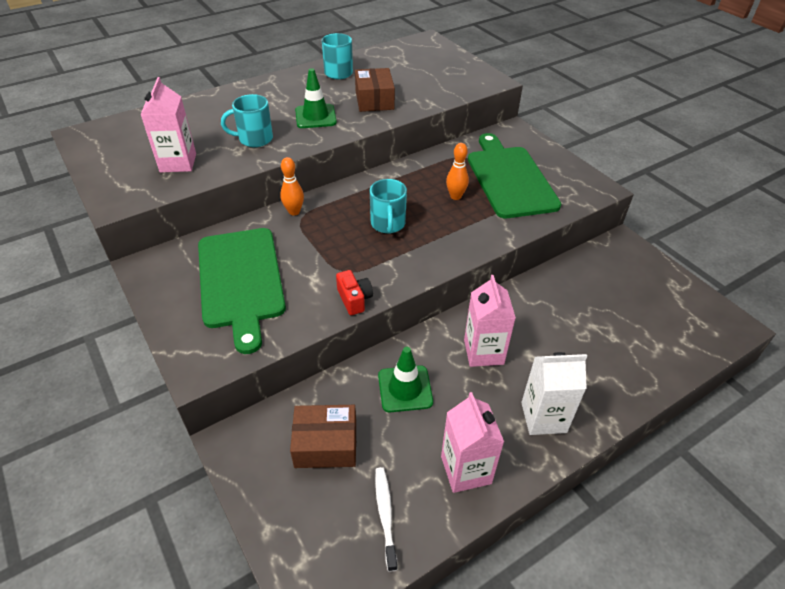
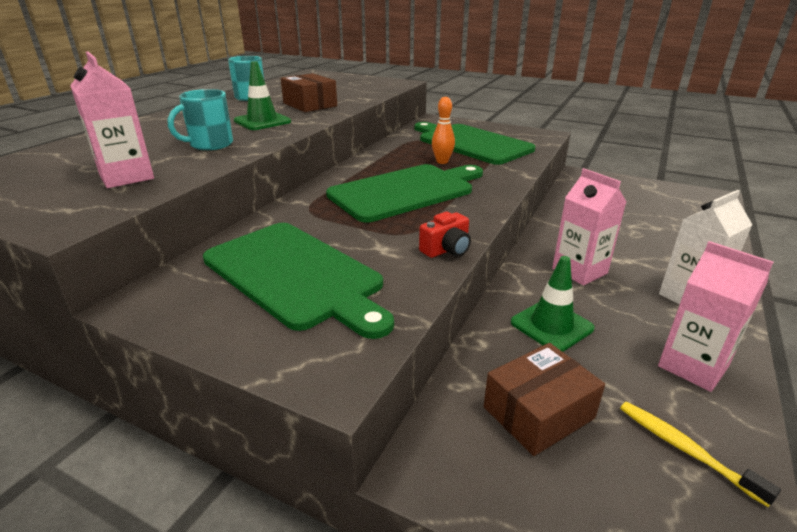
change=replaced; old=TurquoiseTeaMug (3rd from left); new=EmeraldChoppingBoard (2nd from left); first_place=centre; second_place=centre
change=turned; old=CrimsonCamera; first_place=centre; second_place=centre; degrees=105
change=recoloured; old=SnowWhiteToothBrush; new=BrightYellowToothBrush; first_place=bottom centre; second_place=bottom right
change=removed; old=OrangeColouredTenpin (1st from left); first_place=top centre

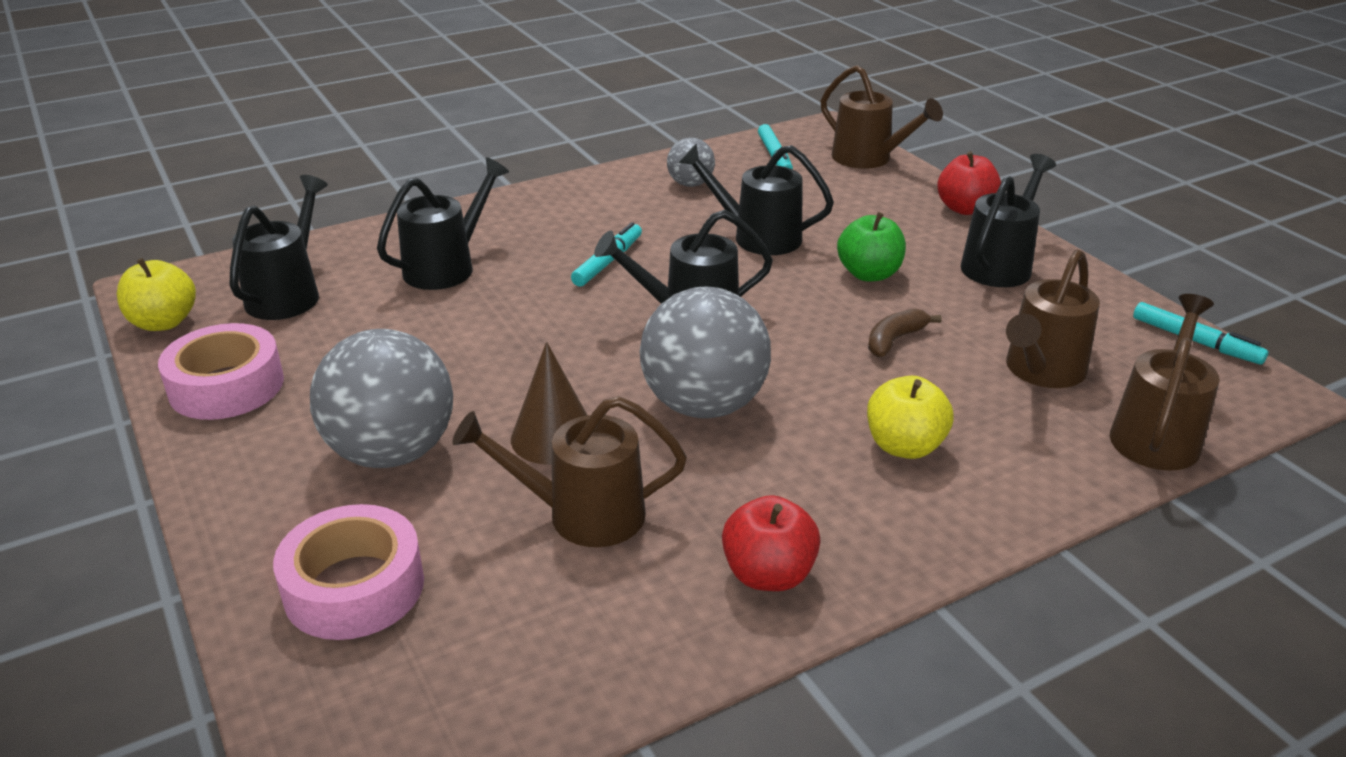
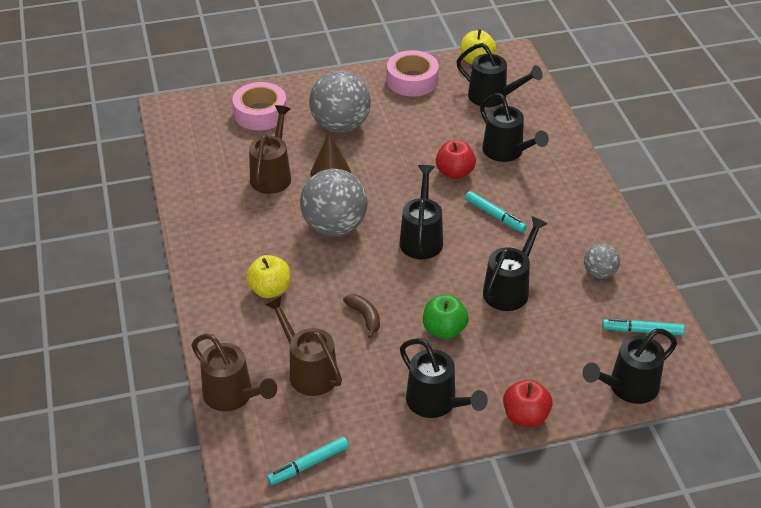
change=moved; old=CrimsonApple (1st from left); first_place=bottom centre; second_place=top centre
change=recoloured; old=RussetWateringPot (2nd from left); new=BlackWateringPot (6th from left); first_place=top centre; second_place=bottom right

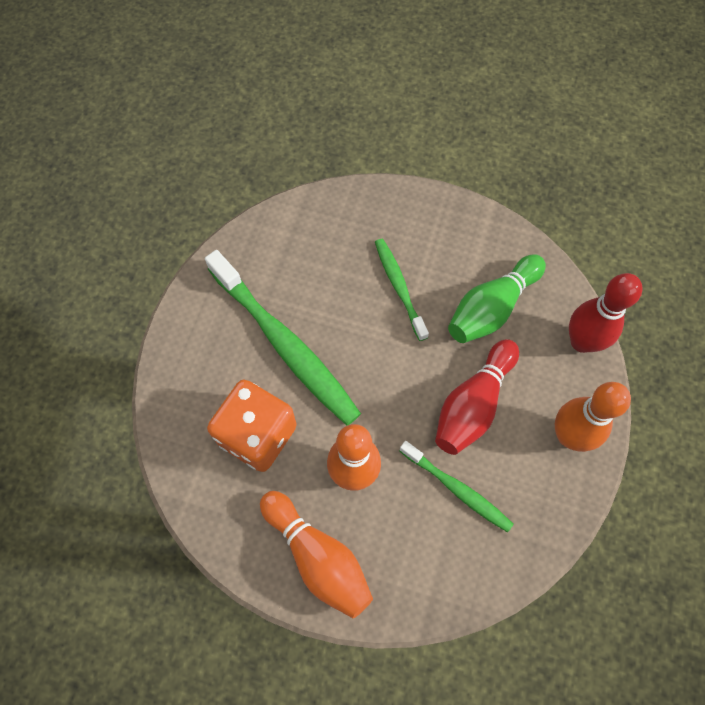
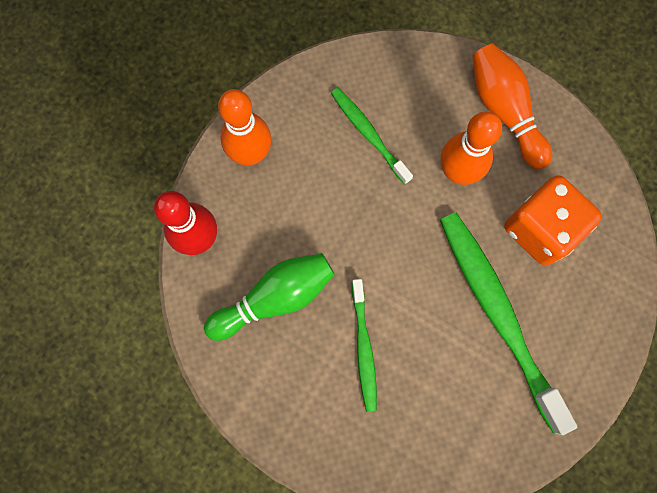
change=removed; old=CrimsonTenpin (1st from left); first_place=middle right

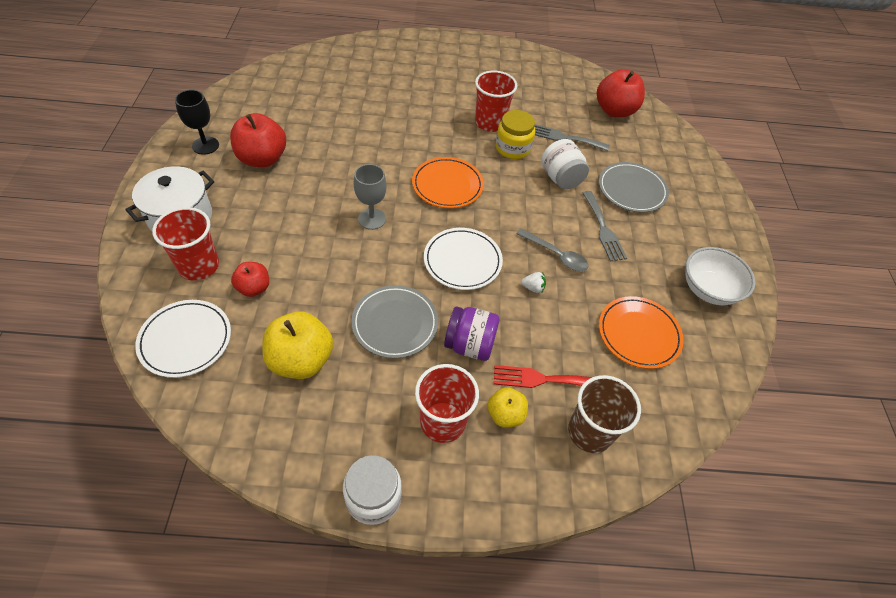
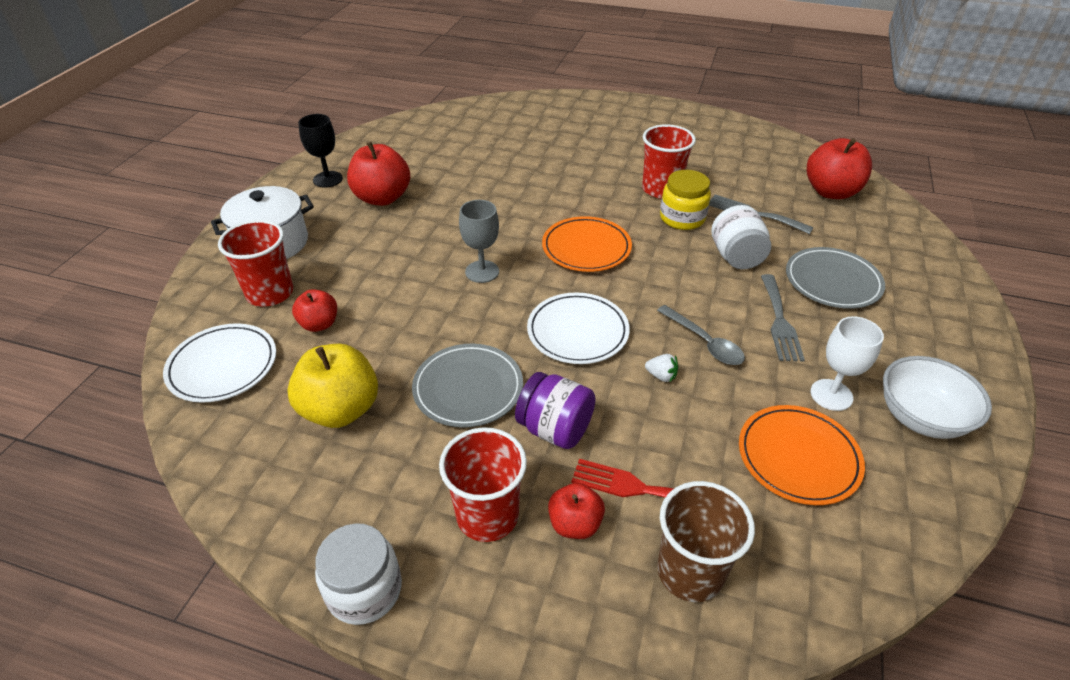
change=recoloured; old=BrightYellowApple (2nd from left); new=CrimsonApple (3rd from left); first_place=bottom centre; second_place=bottom centre
change=added; new=SnowWhiteChalice; second_place=middle right

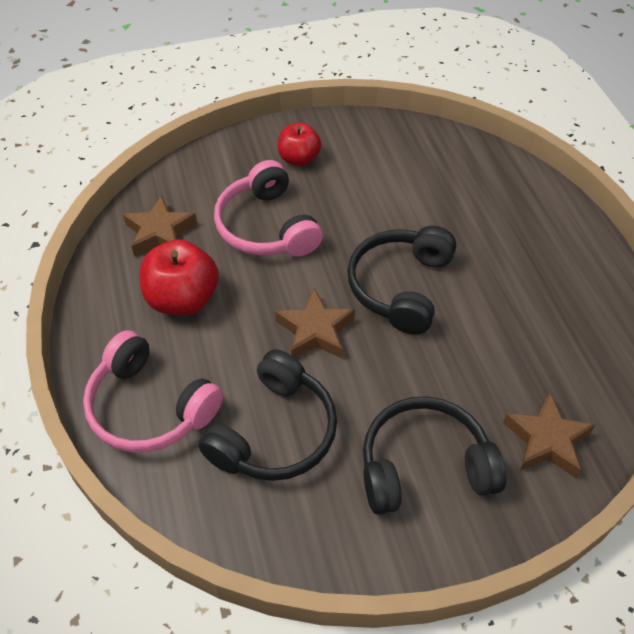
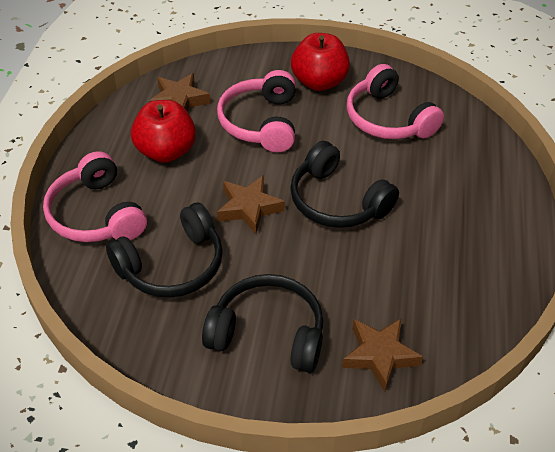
change=turned; old=BlackHeadset (2nd from left in the first image); first_place=centre; second_place=centre; degrees=-90
change=resized; old=CrimsonApple (2nd from left); first_place=top centre; second_place=top centre; factor=1.53
change=added; new=PinkHeadset (3rd from left); second_place=top right

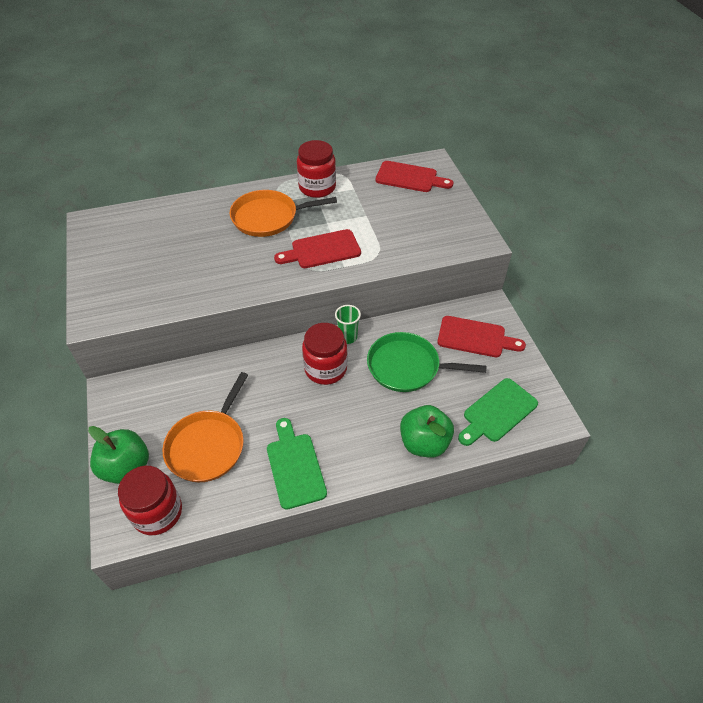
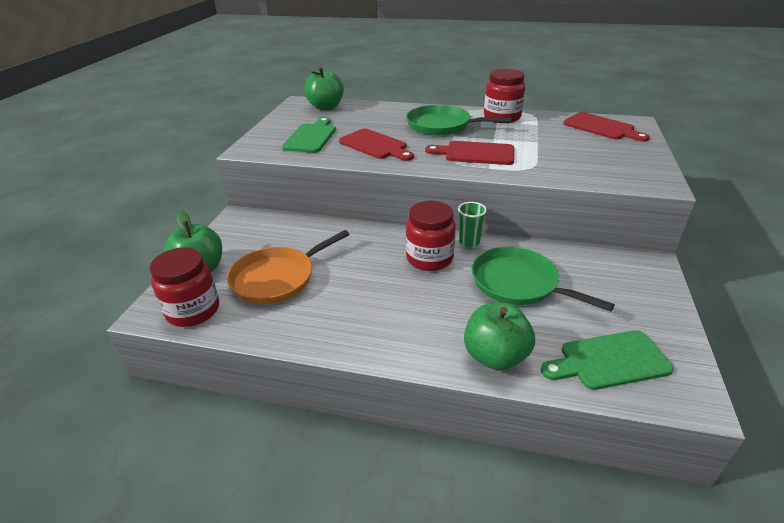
change=moved; old=EmeraldChoppingBoard (1st from left); first_place=centre; second_place=top centre
change=added; new=EmeraldApple (2nd from left); second_place=top centre
change=moved; old=CrimsonChoppingBoard (3rd from left in the first image); new=CrimsonChoppingBoard (1st from left); first_place=middle right; second_place=top centre
change=recoloured; old=OrangeColouredFryingPan (2nd from left); new=EmeraldFryingPan (1st from left); first_place=top centre; second_place=top centre

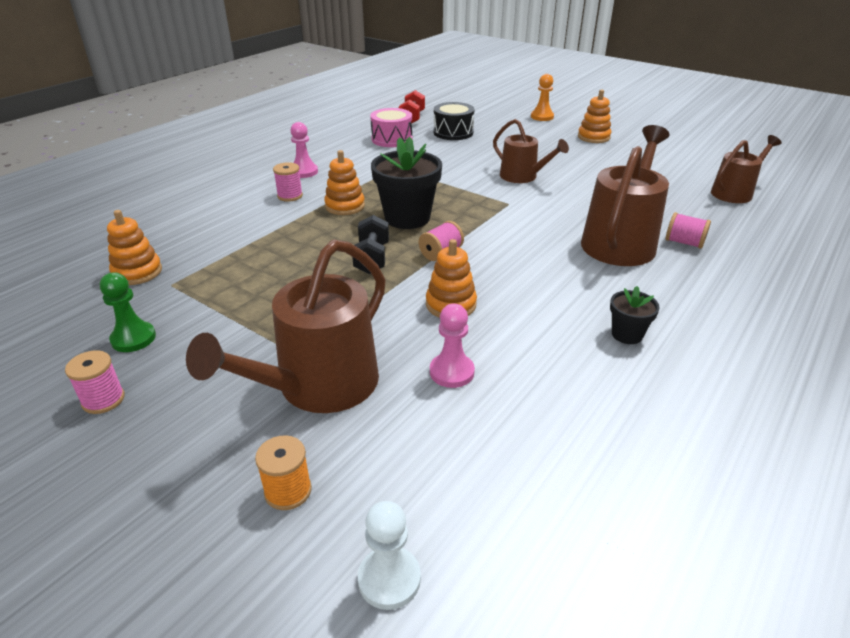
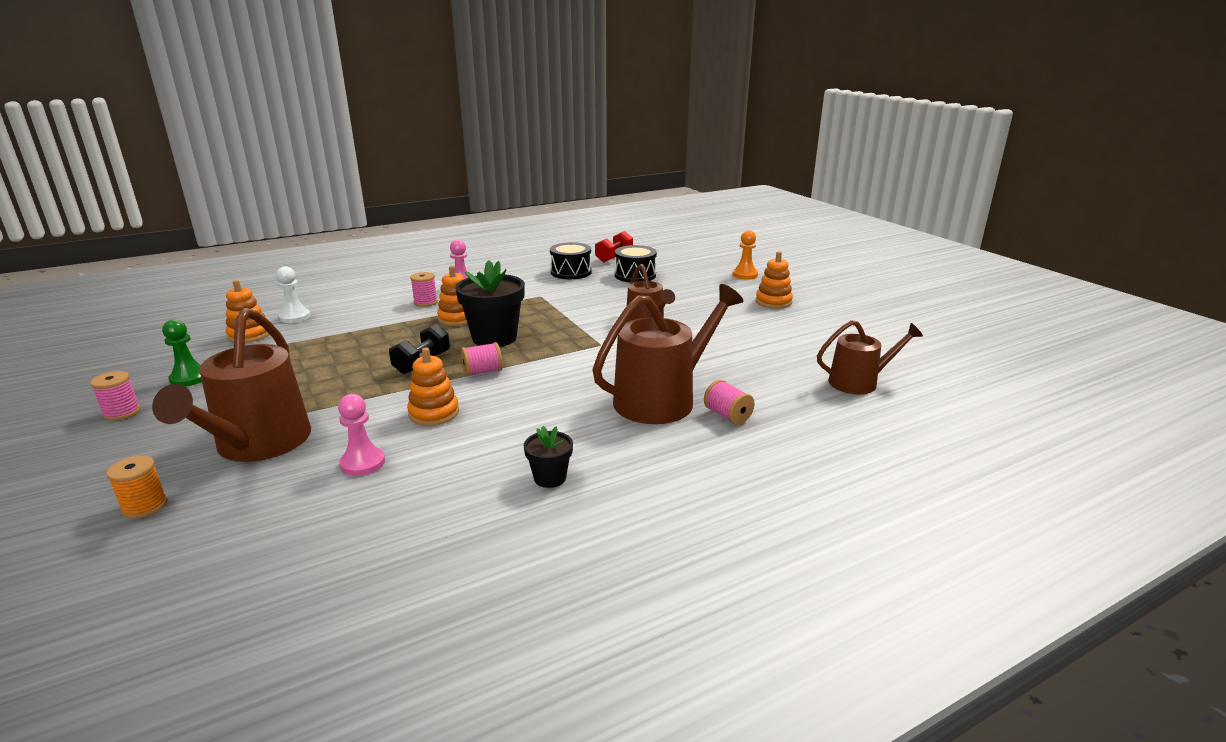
change=turned; old=RussetWateringPot (1st from left); first_place=centre; second_place=middle left; degrees=-60
change=moved; old=SnowWhiteChessPawn; first_place=bottom centre; second_place=middle left
change=recoloured; old=PinkToyDrum; new=BlackToyDrum (1st from left); first_place=top centre; second_place=centre

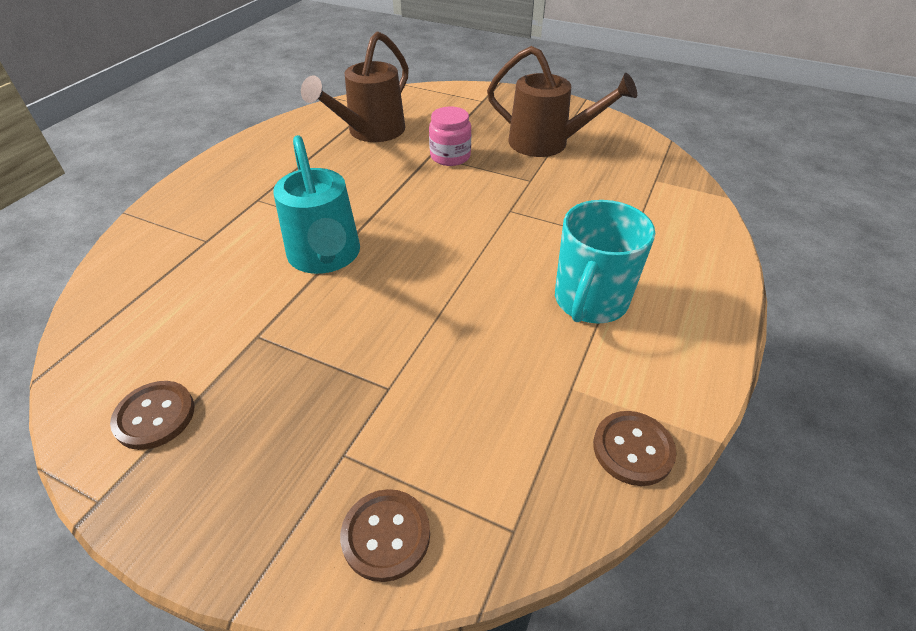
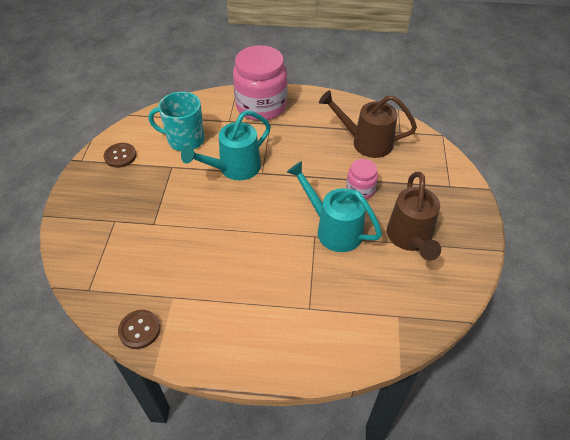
change=moved; old=TurquoiseTeaMug; first_place=centre; second_place=top left
change=added; new=PinkPreserveJar (1st from left); second_place=top centre
change=added; new=TurquoiseWateringPot (2nd from left); second_place=centre
change=removed; old=RussetButton (2nd from left); first_place=bottom centre

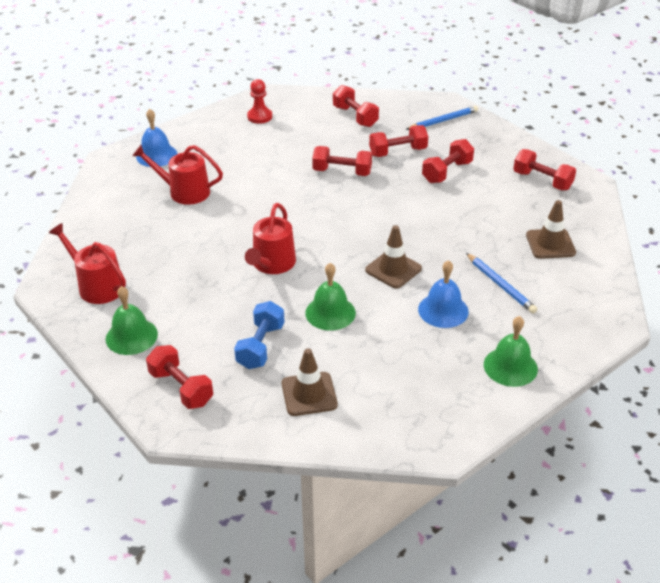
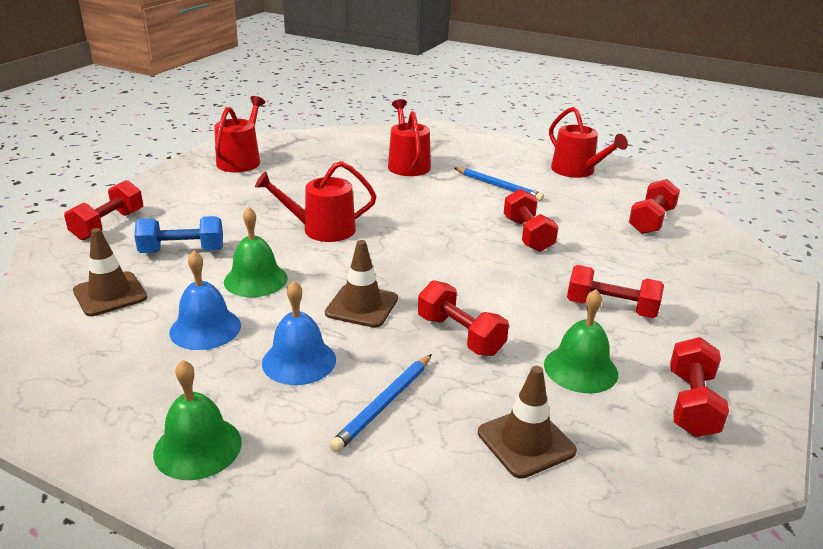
change=moved; old=RoyalBlueSchoolBell (1st from left); first_place=top left; second_place=middle left
change=moved; old=CrimsonDumbbell (4th from left in the first image); new=CrimsonDumbbell (2nd from left); first_place=top centre; second_place=centre
change=moved; old=RoyalBlueLeadPencil (1st from left in the first image); new=RoyalBlueLeadPencil (2nd from left); first_place=top right; second_place=centre
change=moved; old=EmeraldSchoolBell (1st from left in the first image); new=EmeraldSchoolBell (3rd from left); first_place=middle left; second_place=middle right
change=replaced; old=CrimsonChessPawn; new=CrimsonWateringPot (4th from left); first_place=top centre; second_place=top right

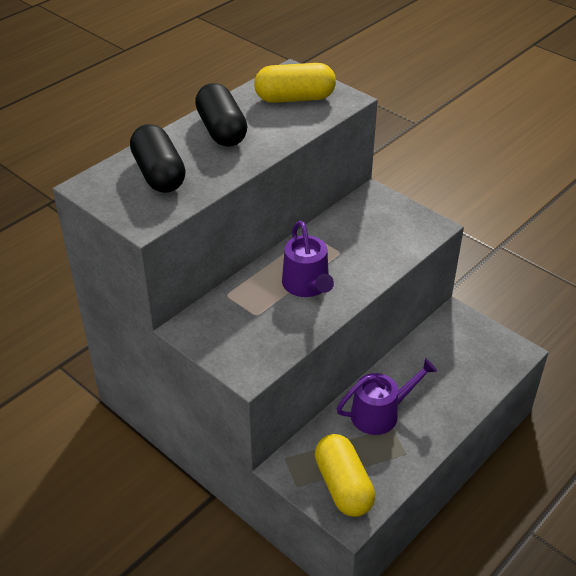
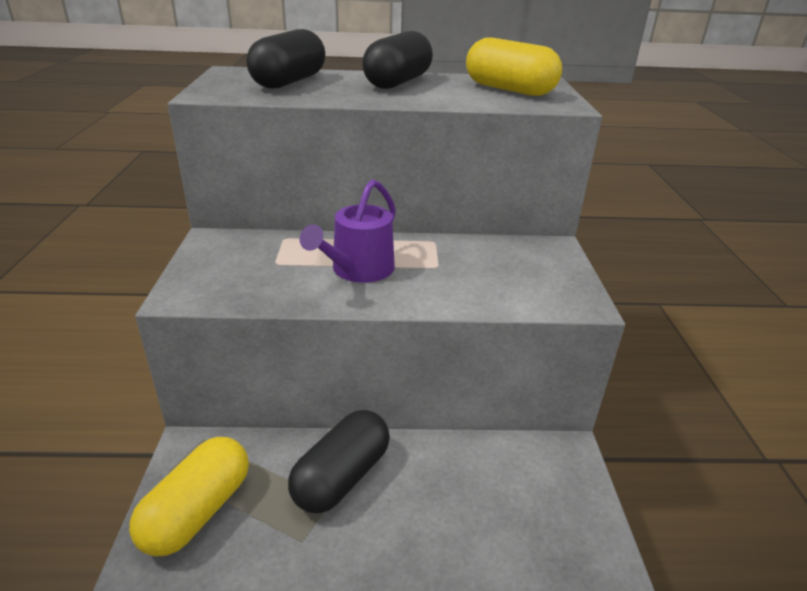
change=replaced; old=VioletWateringPot (2nd from left); new=BlackPill (2nd from left); first_place=bottom right; second_place=bottom centre

